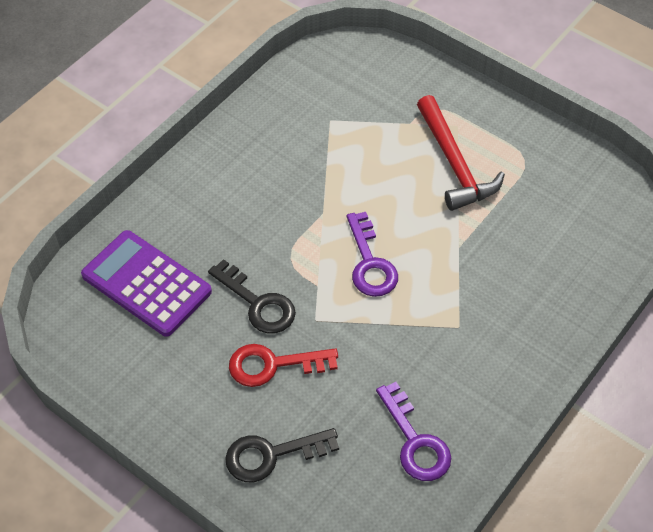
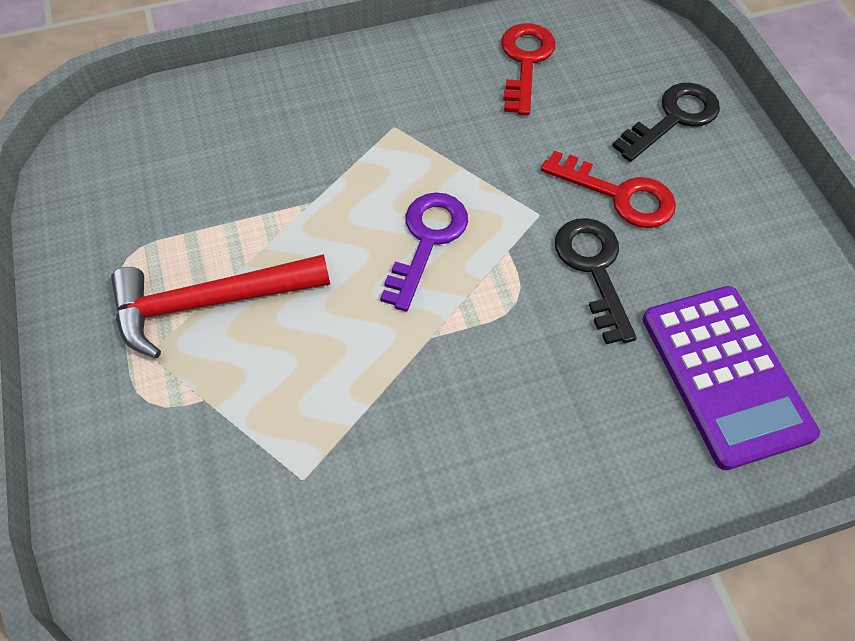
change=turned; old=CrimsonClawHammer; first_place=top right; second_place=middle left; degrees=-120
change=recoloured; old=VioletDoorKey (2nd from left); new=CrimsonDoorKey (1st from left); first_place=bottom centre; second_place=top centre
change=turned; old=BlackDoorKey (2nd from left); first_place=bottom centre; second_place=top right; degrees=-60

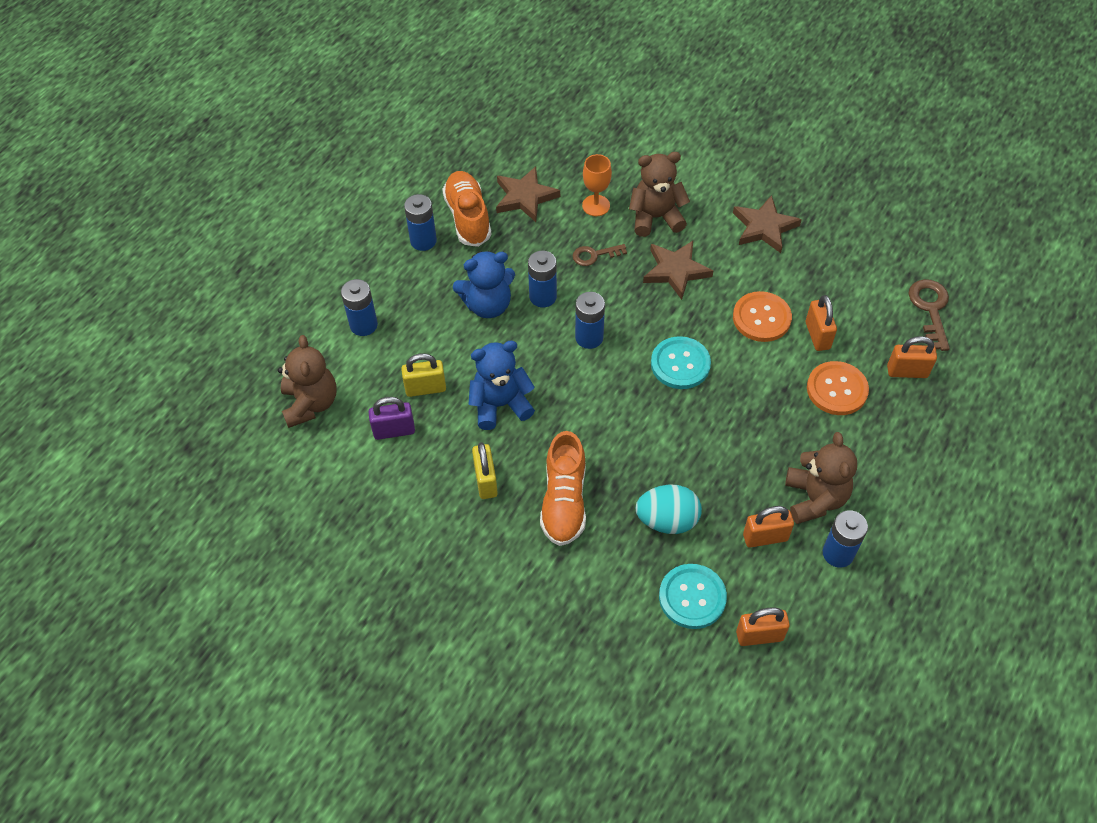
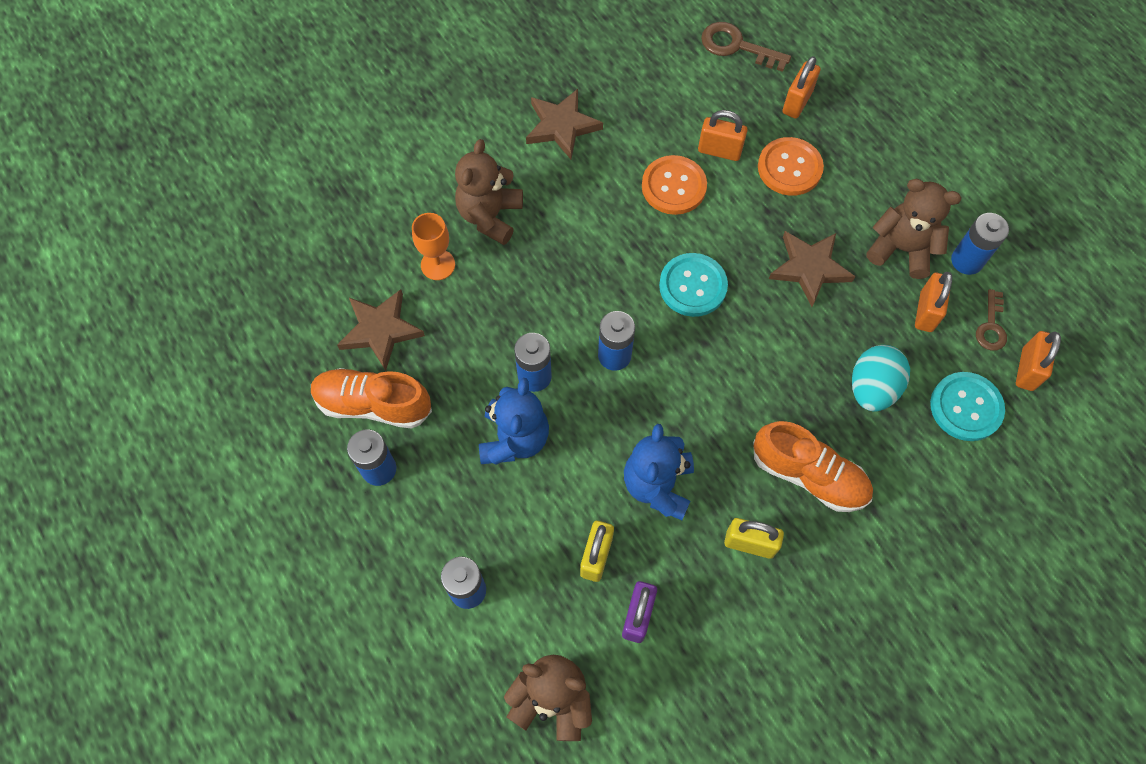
change=moved; old=RussetStar (2nd from left in the first image); new=RussetStar (3rd from left); first_place=top centre; second_place=middle right
change=moved; old=RussetDoorKey (1st from left in the first image); new=RussetDoorKey (2nd from left); first_place=top centre; second_place=middle right

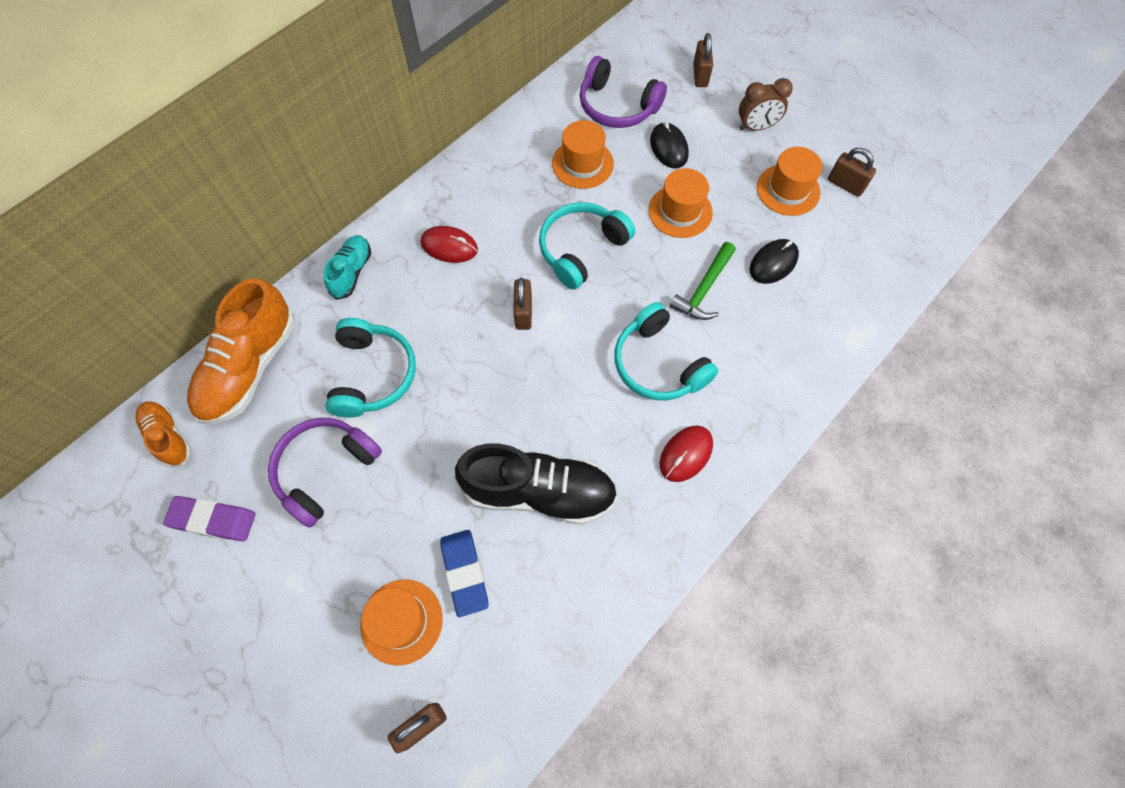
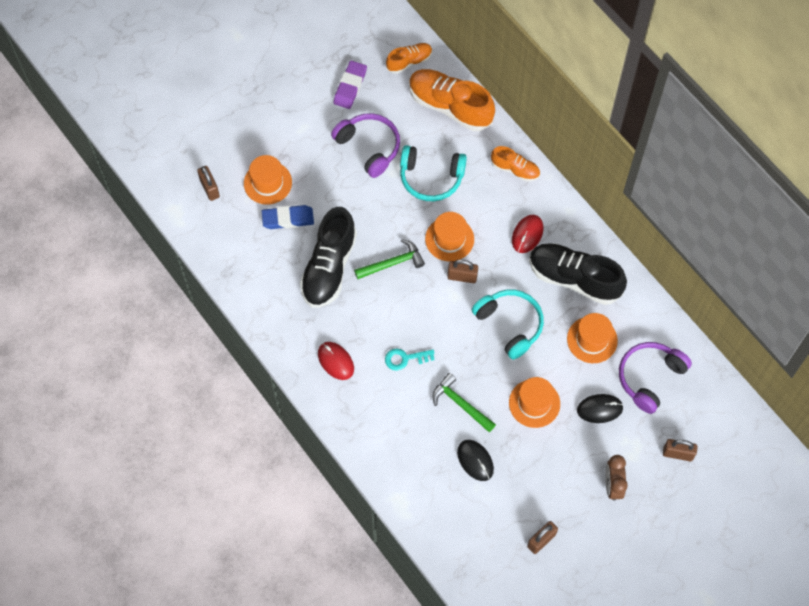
change=added; new=EmeraldClawHammer (1st from left); second_place=centre
change=replaced; old=TurquoiseHeadset (3rd from left); new=TurquoiseDoorKey; first_place=centre; second_place=centre
change=moved; old=OrangeColouredTallHat (4th from left in the first image); new=OrangeColouredTallHat (2nd from left); first_place=top right; second_place=centre
change=recoloured; old=TurquoiseLaceUpShoe; new=OrangeColouredLaceUpShoe (3rd from left); first_place=middle left; second_place=top centre
change=added; new=BlackLaceUpShoe (2nd from left); second_place=middle right

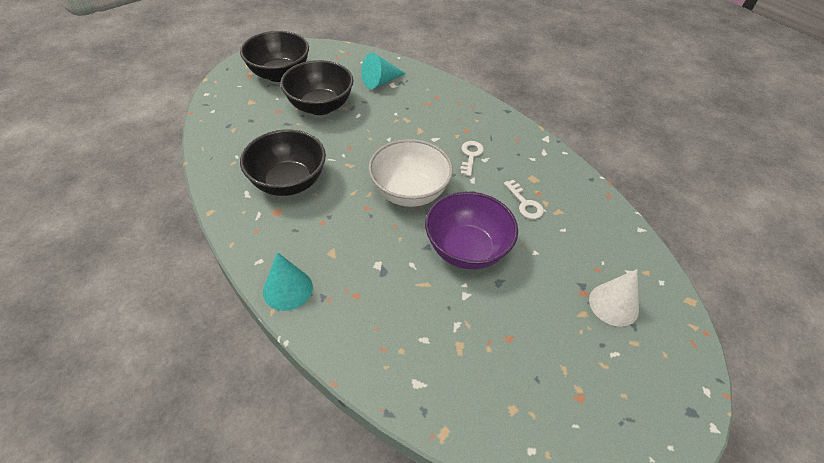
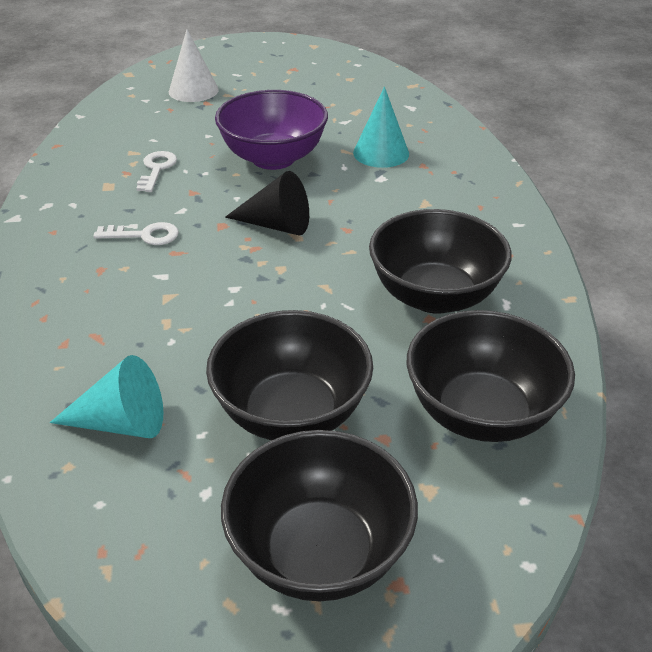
change=turned; old=SnowWhiteDoorKey (1st from left); first_place=centre; second_place=middle left; degrees=-135
change=replaced; old=SnowWhiteDeepDish; new=BlackConeShape; first_place=centre; second_place=top centre
change=moved; old=TurquoiseConeShape (1st from left in the first image); new=TurquoiseConeShape (2nd from left); first_place=centre; second_place=top centre
change=added; new=BlackDeepDish (4th from left); second_place=middle right

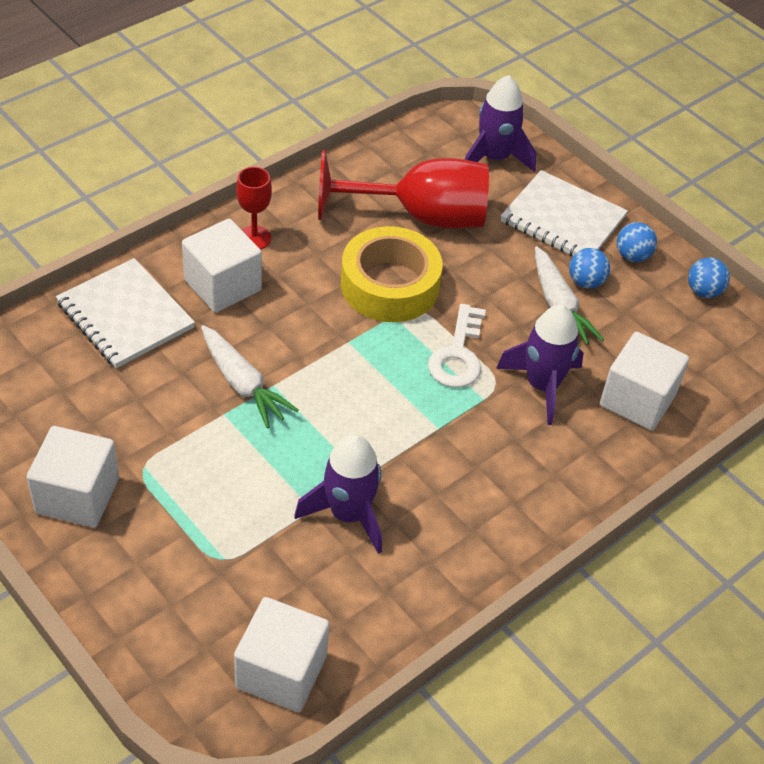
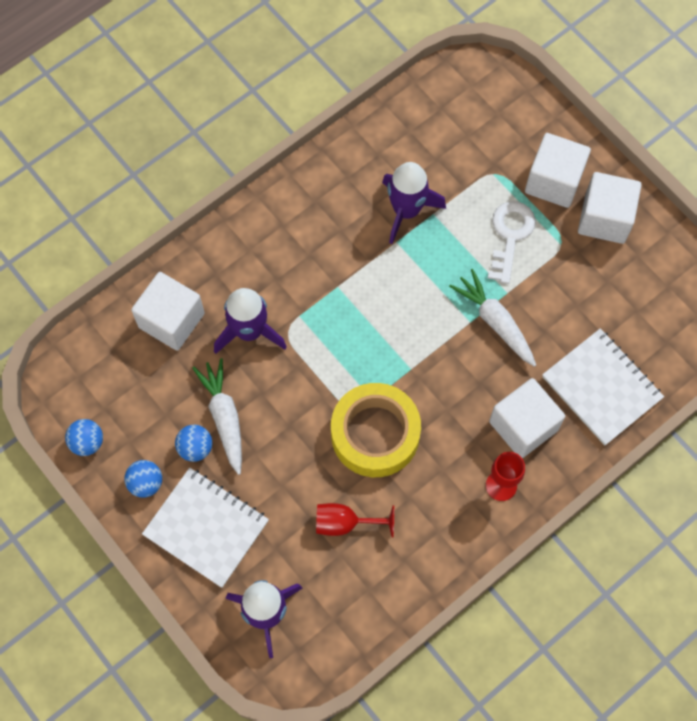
change=resized; old=CrimsonChalice (2nd from left in the first image); first_place=top centre; second_place=bottom centre; factor=0.49
change=moved; old=SnowWhiteDoorKey; first_place=centre; second_place=middle right
change=moved; old=SnowWhiteBlock (3rd from left); first_place=bottom centre; second_place=top right

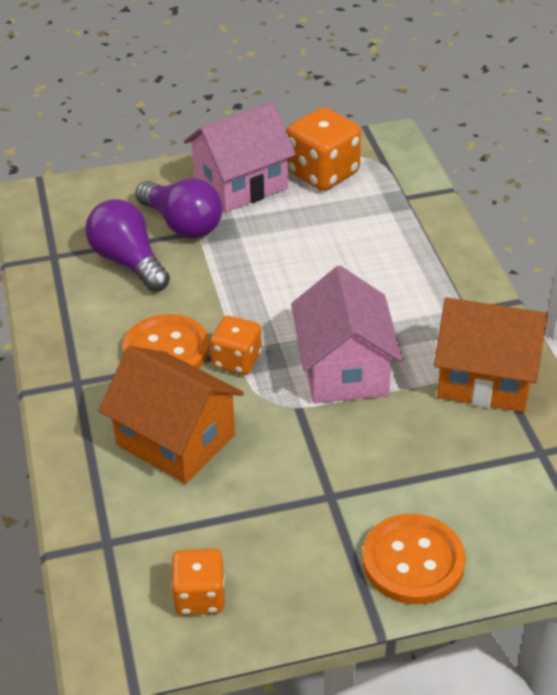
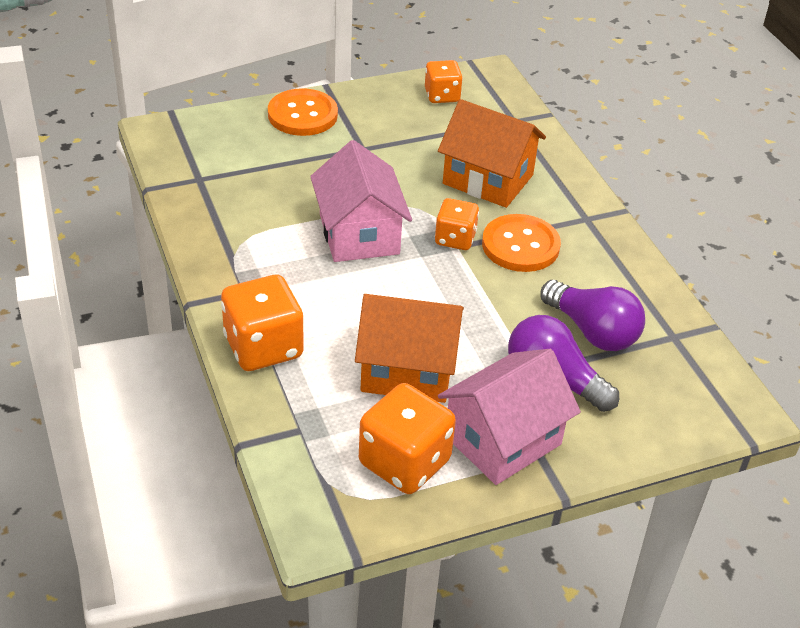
change=added; new=OrangeColouredGameDie (1st from left); second_place=middle left
change=moved; old=OrangeColouredHouse (2nd from left in the first image); new=OrangeColouredHouse (1st from left); first_place=middle right; second_place=centre

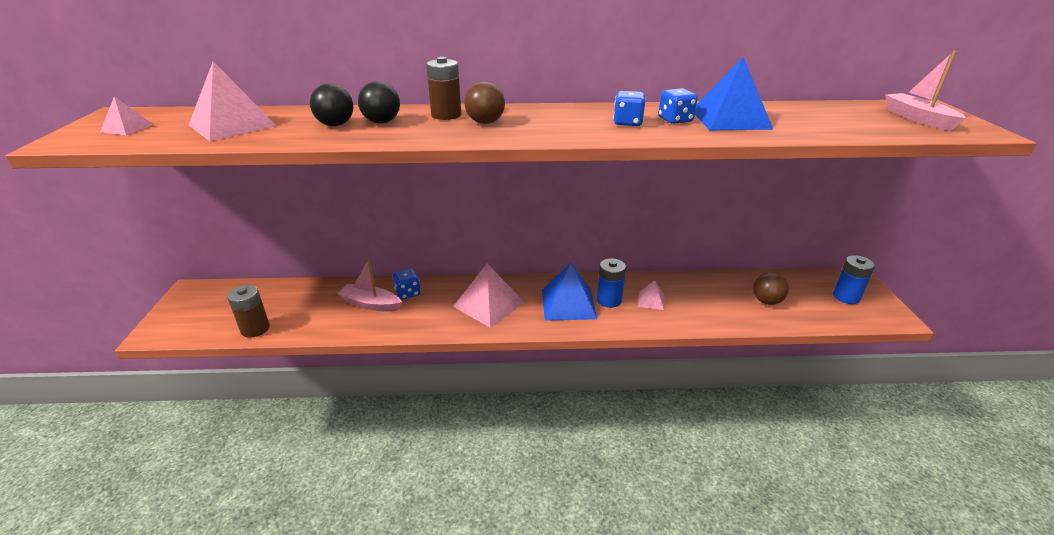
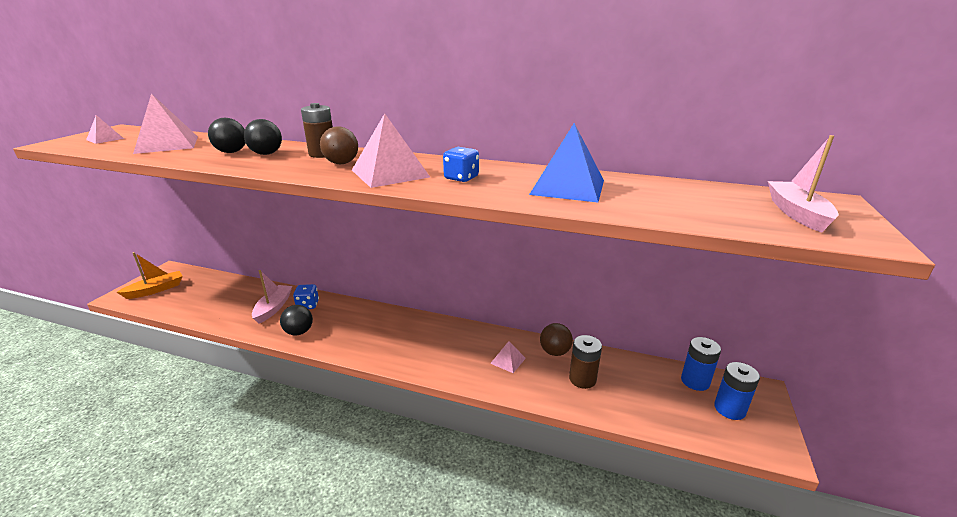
change=added; new=OrangeColouredToyBoat; second_place=middle left
change=turned; old=PinkToyBoat (1st from left); first_place=centre; second_place=middle left; degrees=60
change=added; new=BlackPlayBall (3rd from left); second_place=middle left
change=moved; old=PinkPyramid (3rd from left); first_place=centre; second_place=top centre
change=moved; old=RussetPlayBall (2nd from left); first_place=middle right; second_place=centre
change=moved; old=RussetAaBattery (1st from left in the first image); new=RussetAaBattery (2nd from left); first_place=middle left; second_place=bottom centre
change=moved; old=RoyalBlueAaBattery (1st from left); first_place=centre; second_place=bottom right
change=removed; old=RoyalBluePyramid (1st from left); first_place=centre
change=removed; old=RoyalBlueGameDie (3rd from left); first_place=top centre

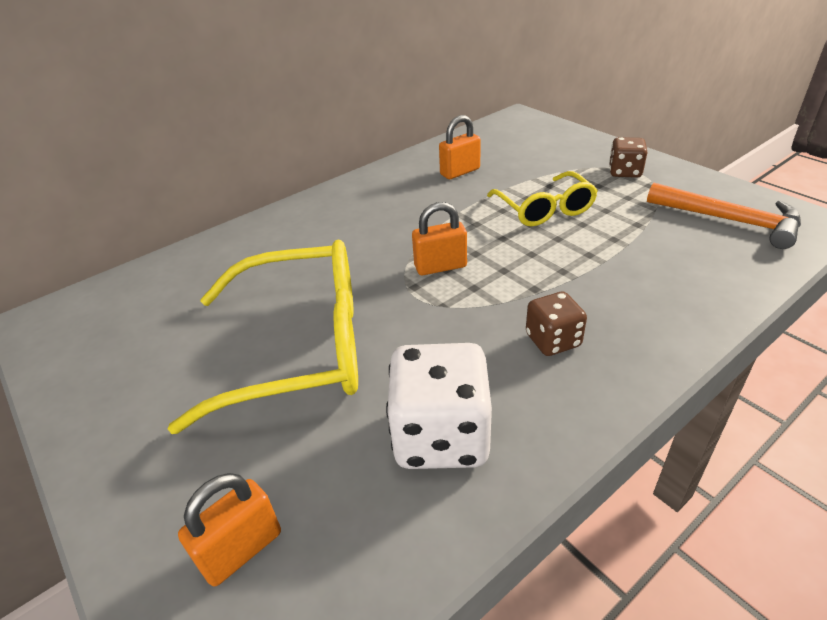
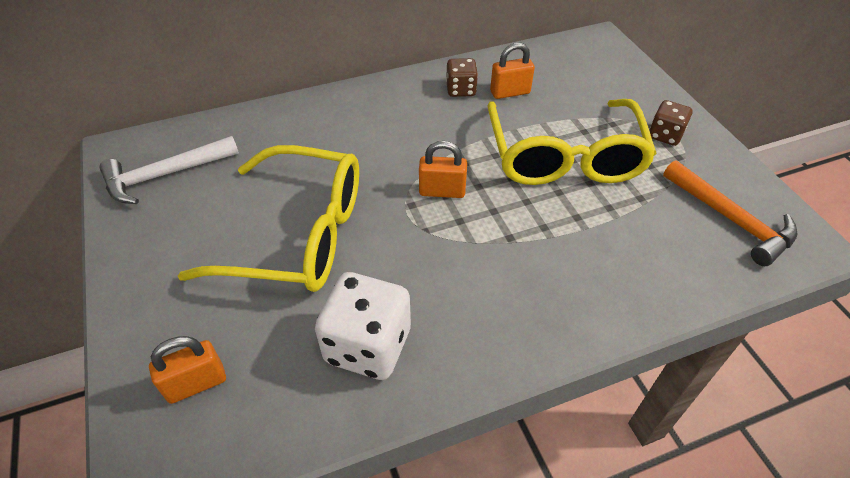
change=added; new=SnowWhiteClawHammer; second_place=middle left
change=moved; old=RussetGameDie (1st from left); first_place=middle right; second_place=top centre
change=resized; old=BrightYellowSpectacles (2nd from left); first_place=top centre; second_place=top right; factor=1.75

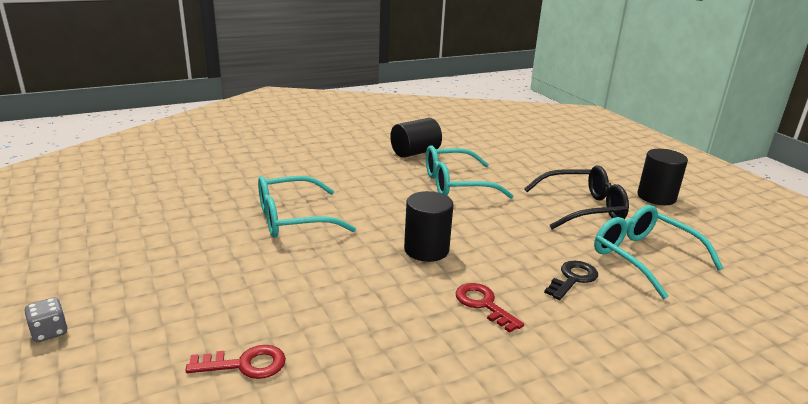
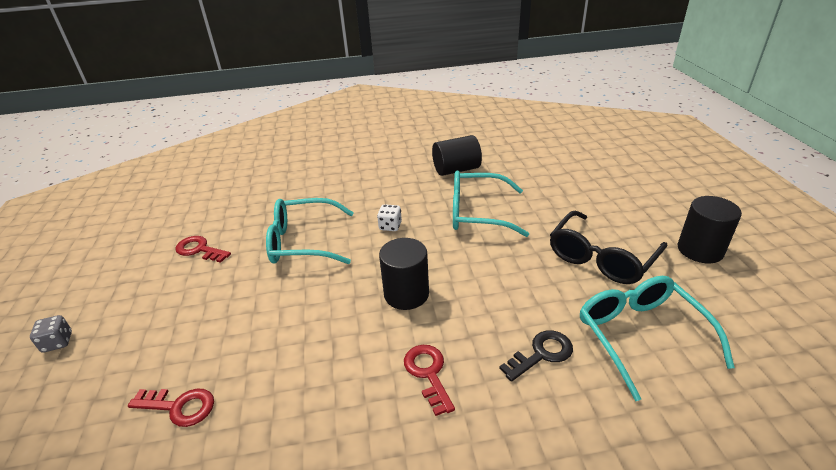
change=added; new=CrimsonDoorKey (2nd from left); second_place=middle left
change=added; new=SnowWhiteGameDie; second_place=centre
change=turned; old=BlackSpectacles; first_place=middle right; second_place=middle right; degrees=120

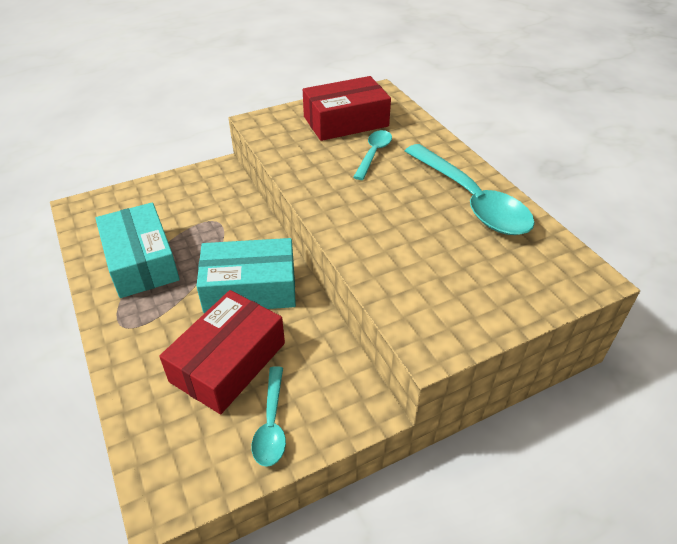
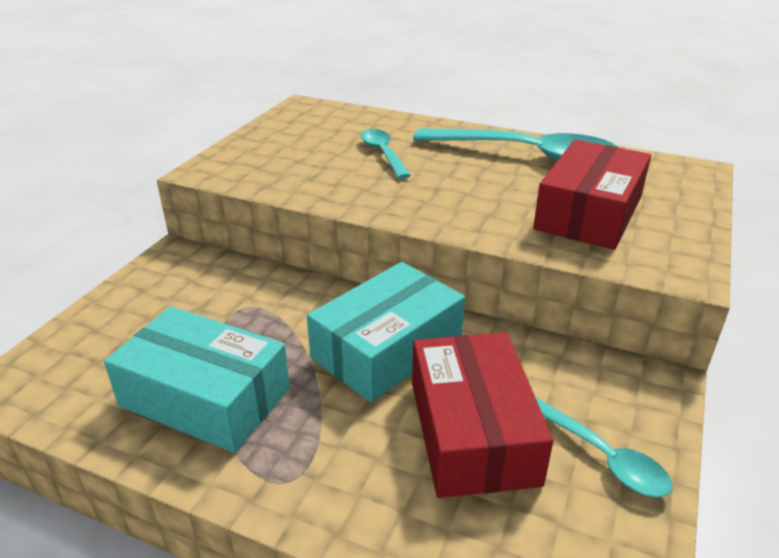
change=moved; old=CrimsonPackage (2nd from left); first_place=top centre; second_place=middle right

